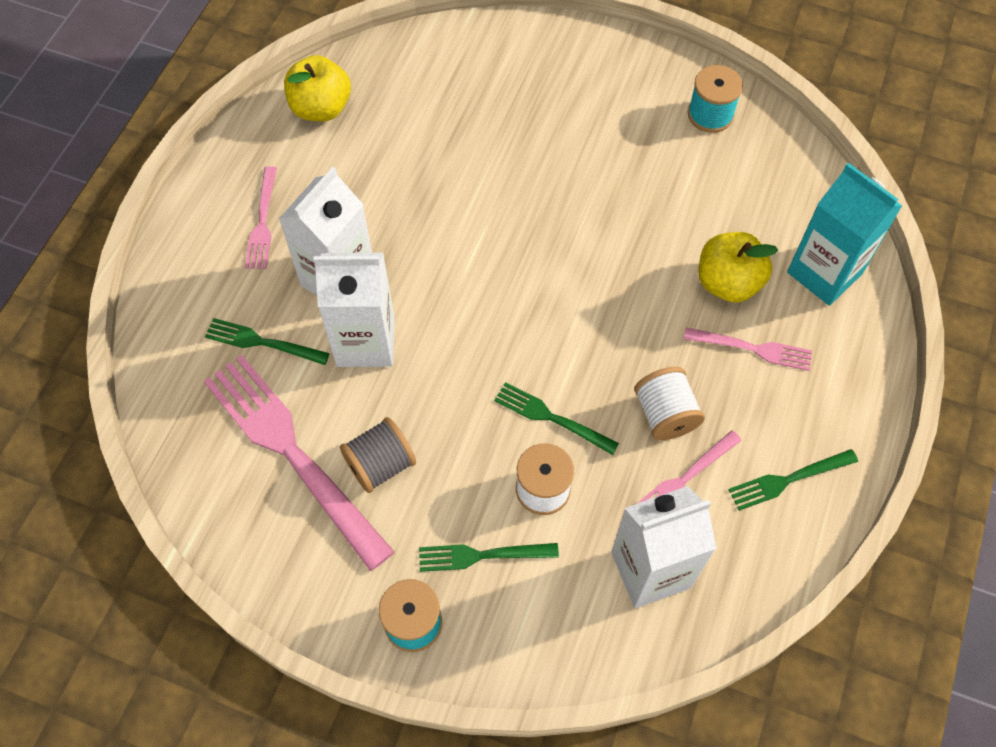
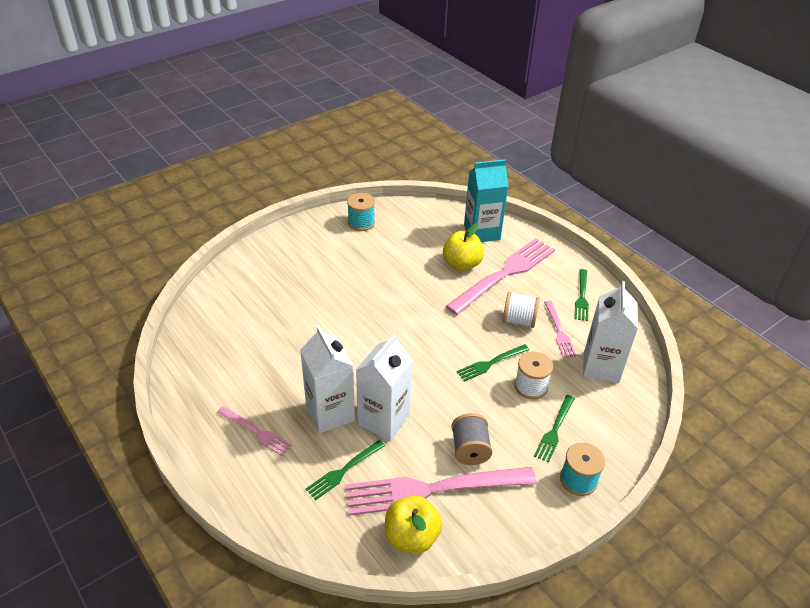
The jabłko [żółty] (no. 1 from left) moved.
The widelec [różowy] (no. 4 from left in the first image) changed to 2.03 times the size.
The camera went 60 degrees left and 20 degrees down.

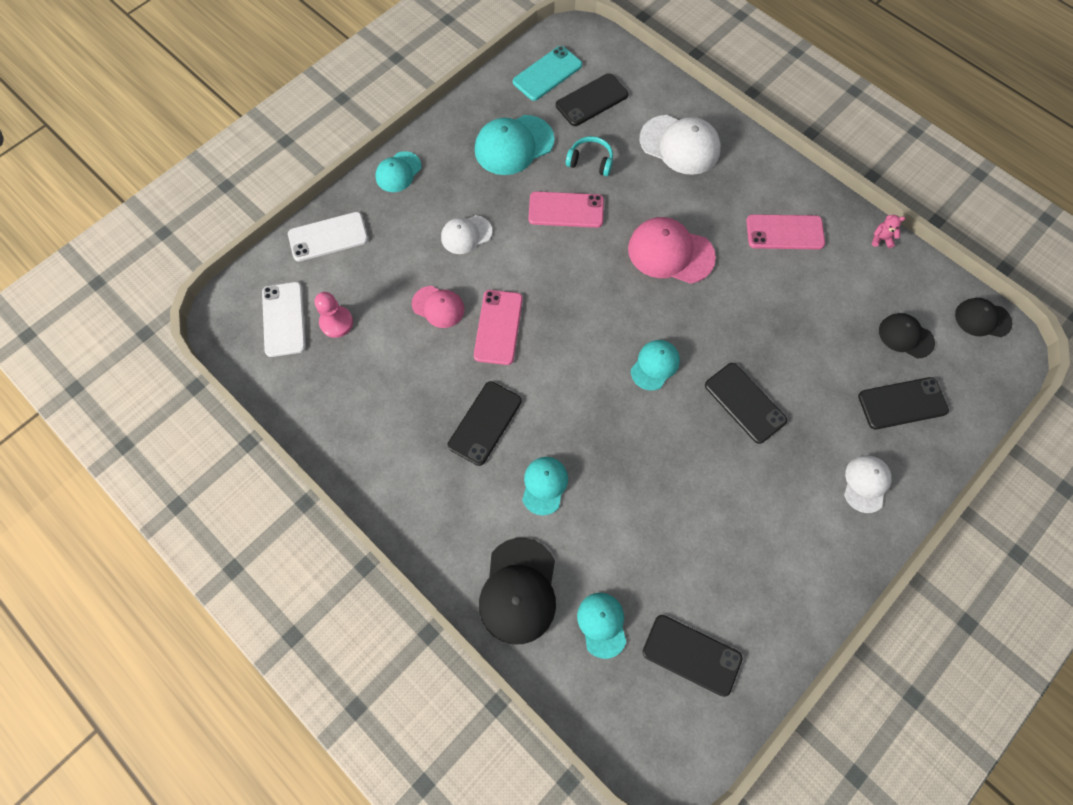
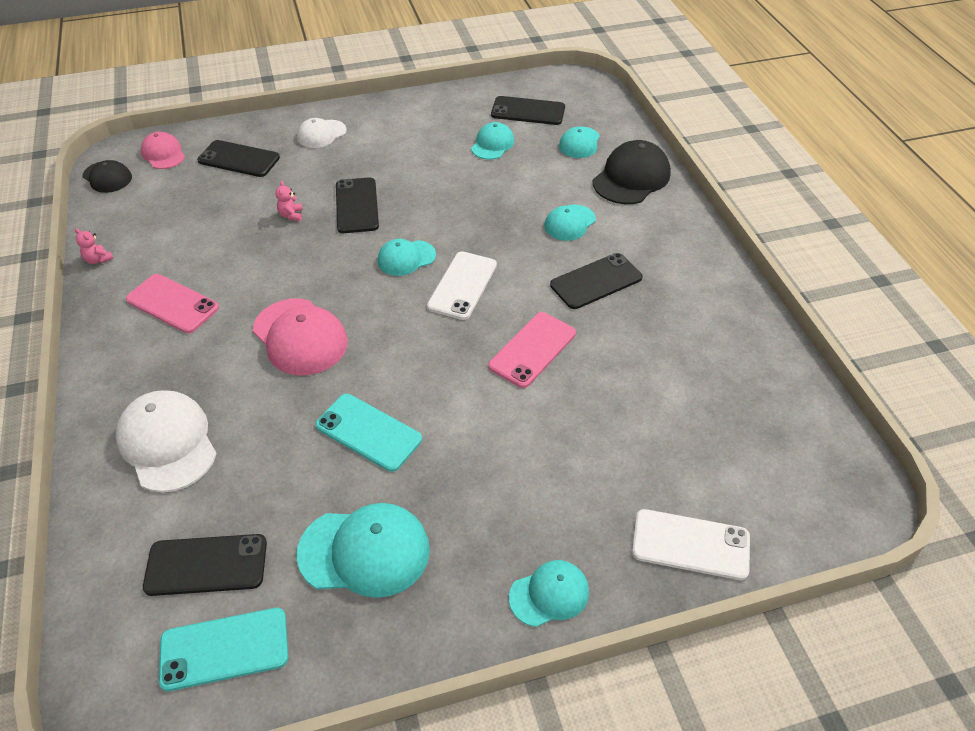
The słuchawki [turkusowy] disappeared.
The telefon [różowy] (no. 2 from left) became the telefon [turkusowy] (no. 2 from left).
The czapka [biały] (no. 1 from left) disappeared.
The telefon [biały] (no. 1 from left) moved.
The czapka [różowy] (no. 1 from left) moved.
The pionek [różowy] disappeared.
The czapka [czarny] (no. 2 from left) disappeared.
The telefon [czarny] (no. 3 from left in the first image) turned 45 degrees counterclockwise.
The czapka [turkusowy] (no. 3 from left) appeared.
The miś [różowy] (no. 2 from left) appeared.
The camera went 150 degrees left and 20 degrees down.

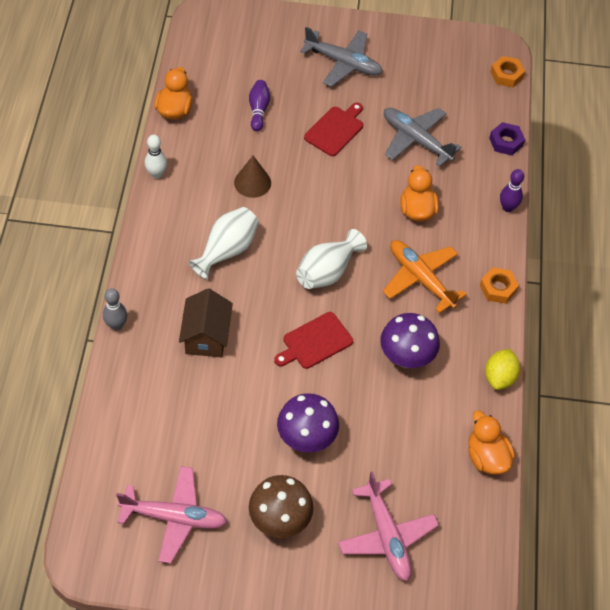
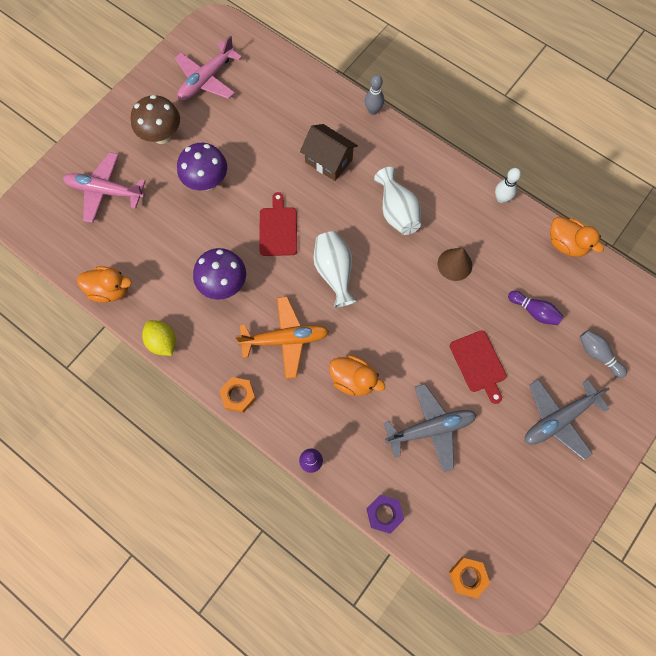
The kręgiel [szary] (no. 2 from left) appeared.
The camera went 125 degrees right and 15 degrees up.

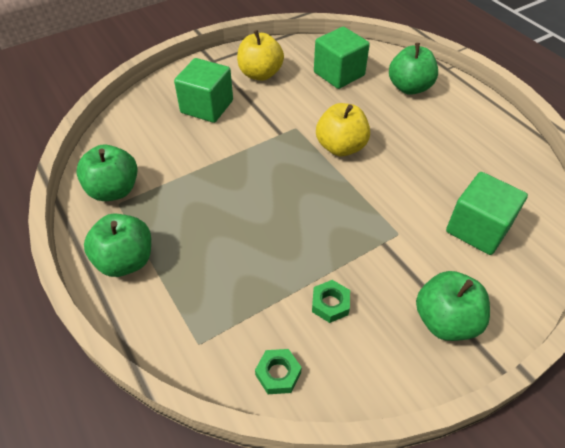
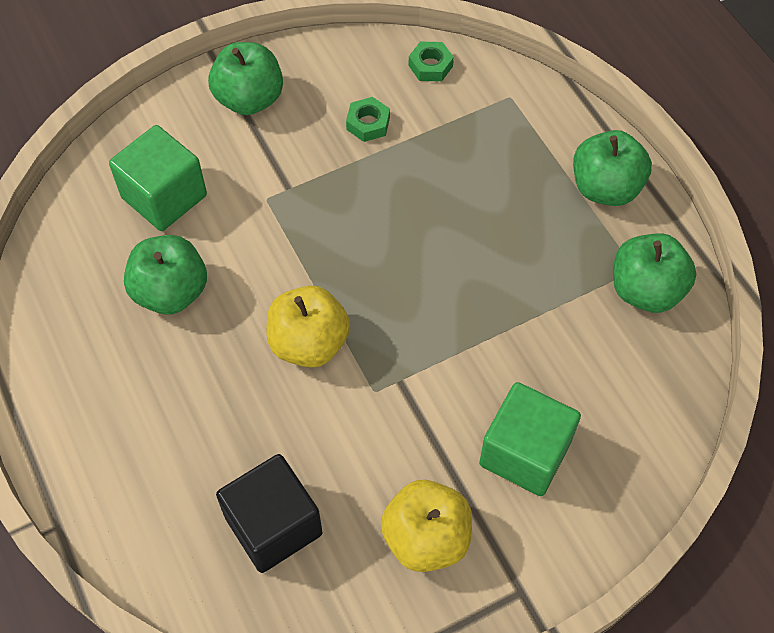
The sześcian [zielony] (no. 2 from left) became the sześcian [czarny].
The jabłko [zielony] (no. 3 from left in the first image) moved.
The camera went 175 degrees left and 10 degrees up.

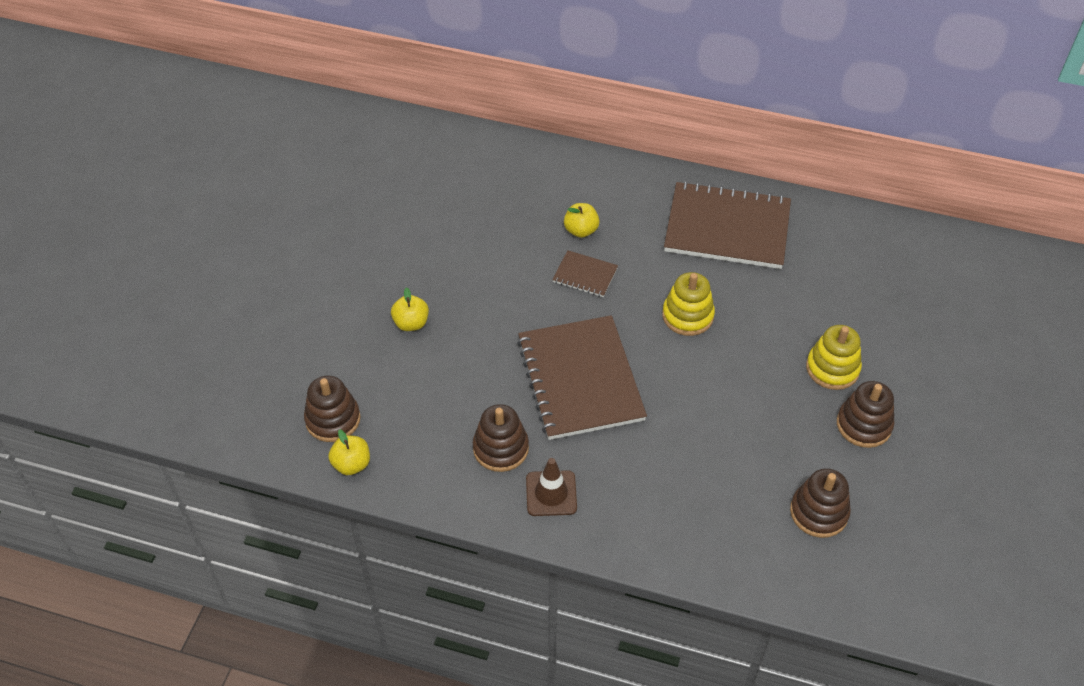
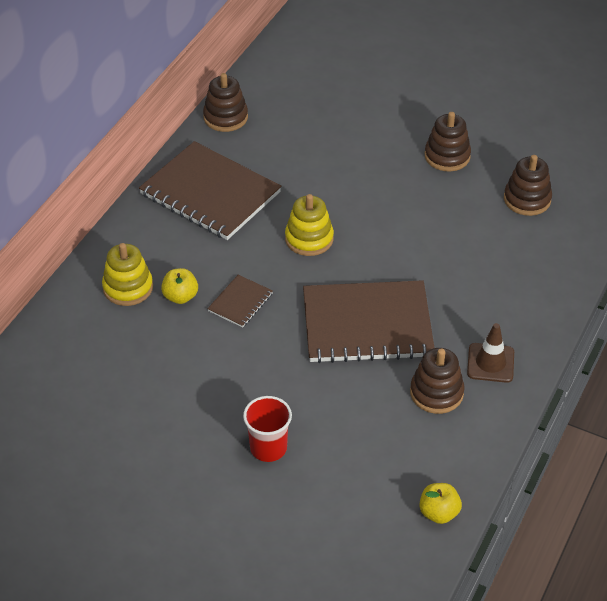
The zeszyt [brązowy] (no. 3 from left in the first image) turned 75 degrees counterclockwise.
The jabłko [żółty] (no. 2 from left) was replaced by the szklanka [czerwony].
The zabawka nakładanka [żółty] (no. 2 from left in the first image) moved.
The zabawka nakładanka [brązowy] (no. 1 from left) moved.
The camera went 80 degrees left and 5 degrees down.

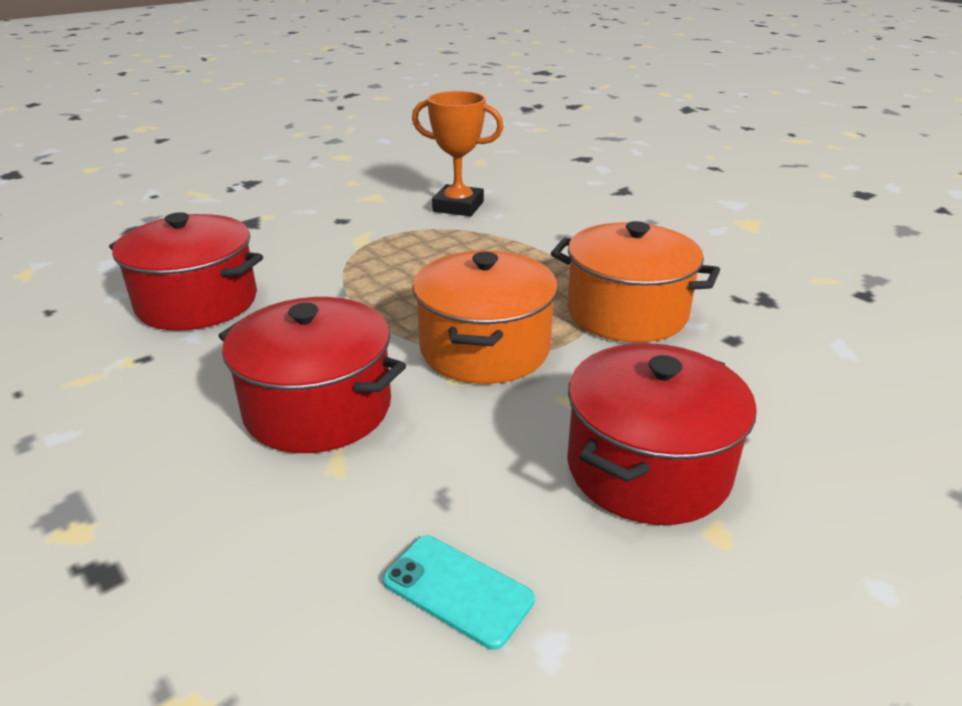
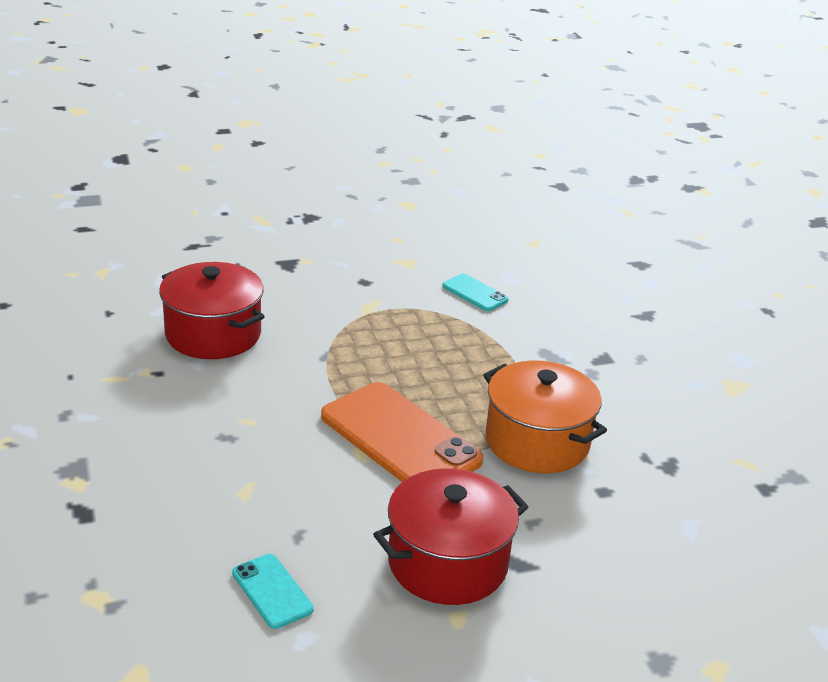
The puchar [pomarańczowy] was replaced by the telefon [turkusowy] (no. 2 from left).
The garnek [pomarańczowy] (no. 1 from left) was replaced by the telefon [pomarańczowy].
The garnek [czerwony] (no. 2 from left) disappeared.
The camera went 20 degrees right and 0 degrees up.

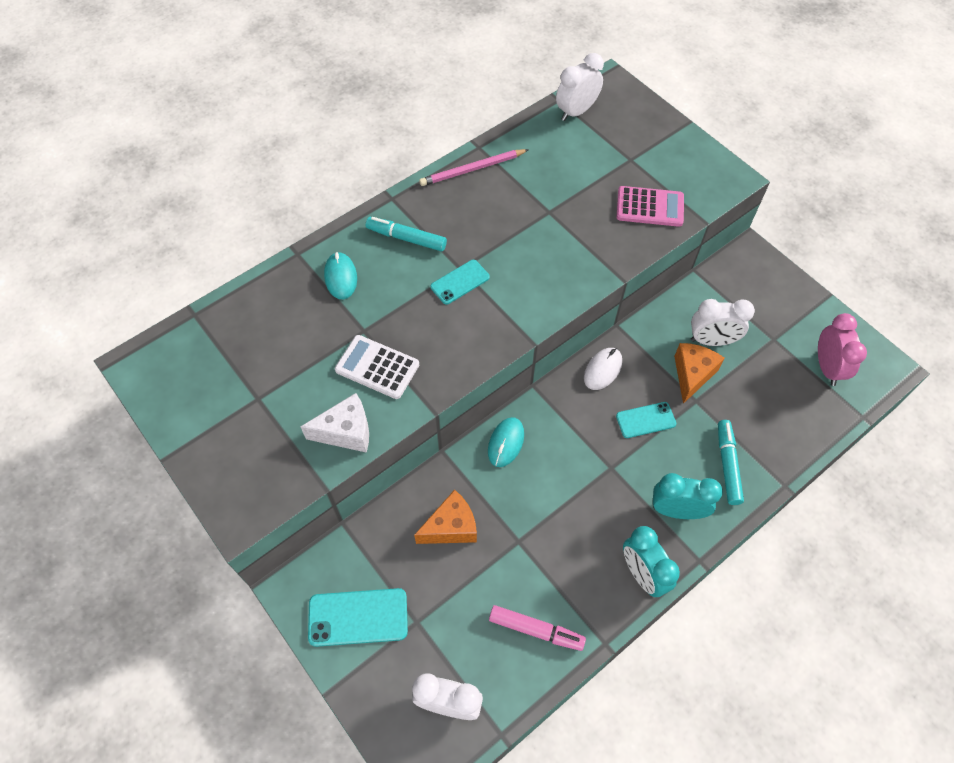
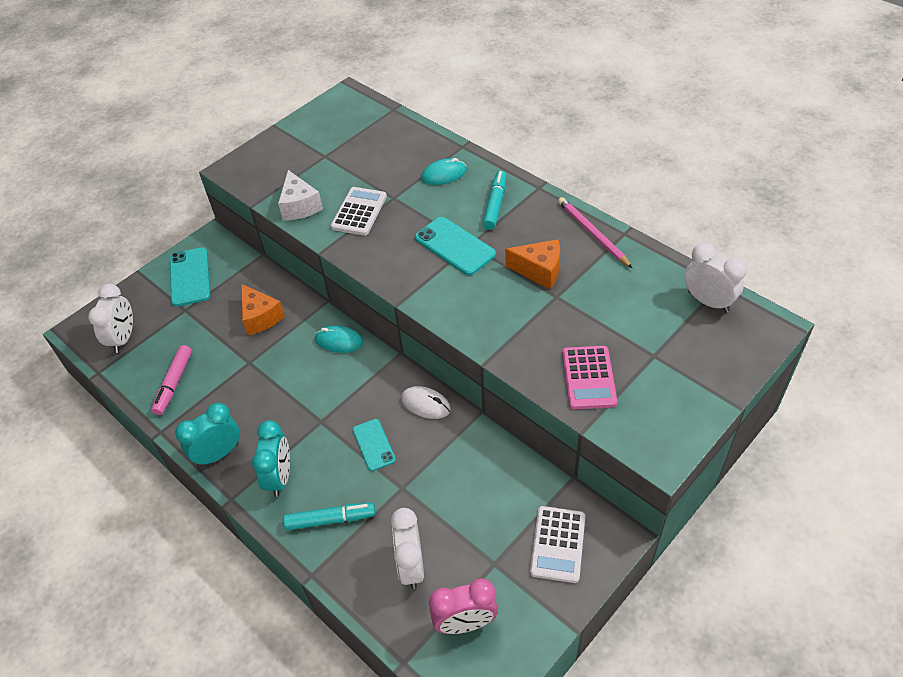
The telefon [turkusowy] (no. 2 from left in the first image) changed to 1.55 times the size.
The budzik [biały] (no. 3 from left in the first image) moved.
The ser [pomarańczowy] (no. 2 from left) moved.
The kalkulator [biały] (no. 2 from left) appeared.
The camera went 85 degrees right and 10 degrees down.

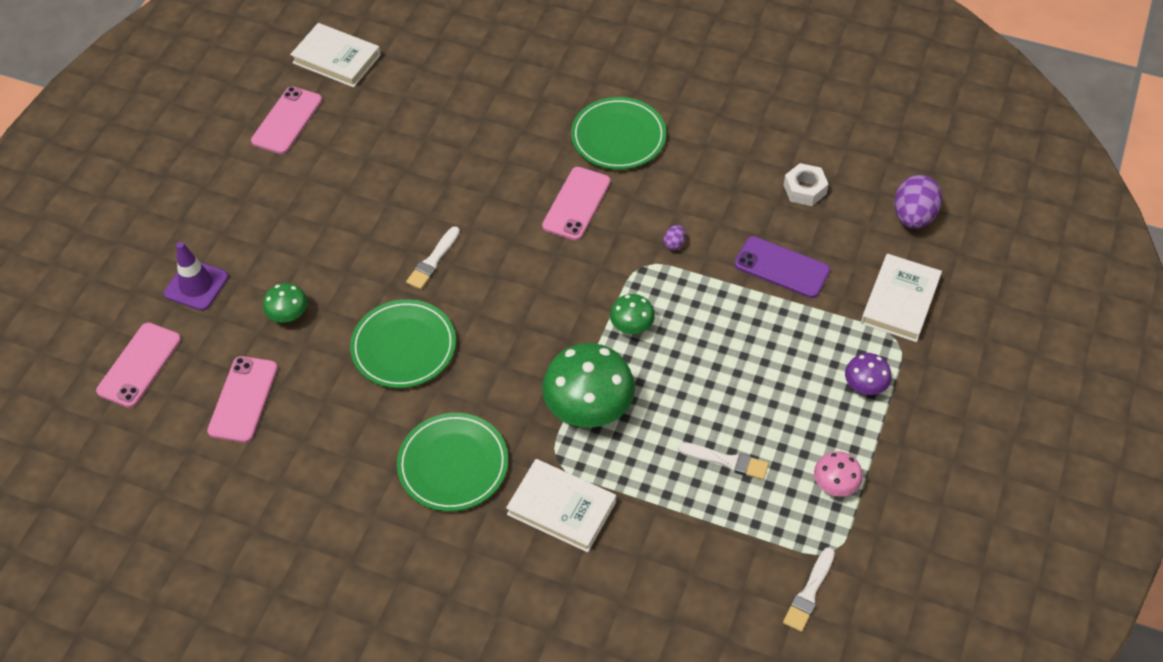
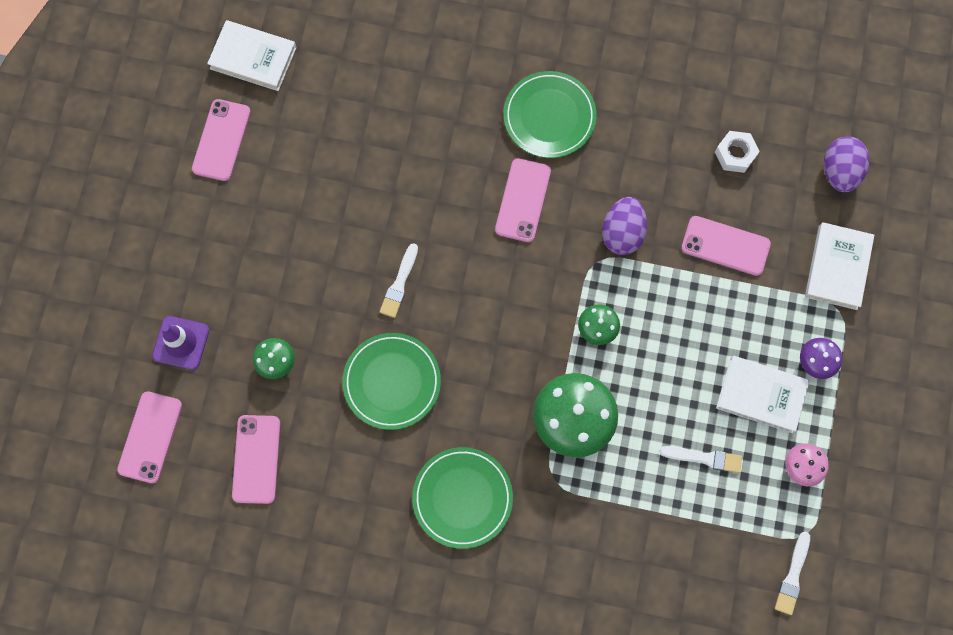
The jajko [fioletowy] (no. 1 from left) changed to 2.20 times the size.
The telefon [fioletowy] became the telefon [różowy] (no. 5 from left).
The książka [biały] (no. 2 from left) moved.
The camera went 10 degrees left and 20 degrees up.

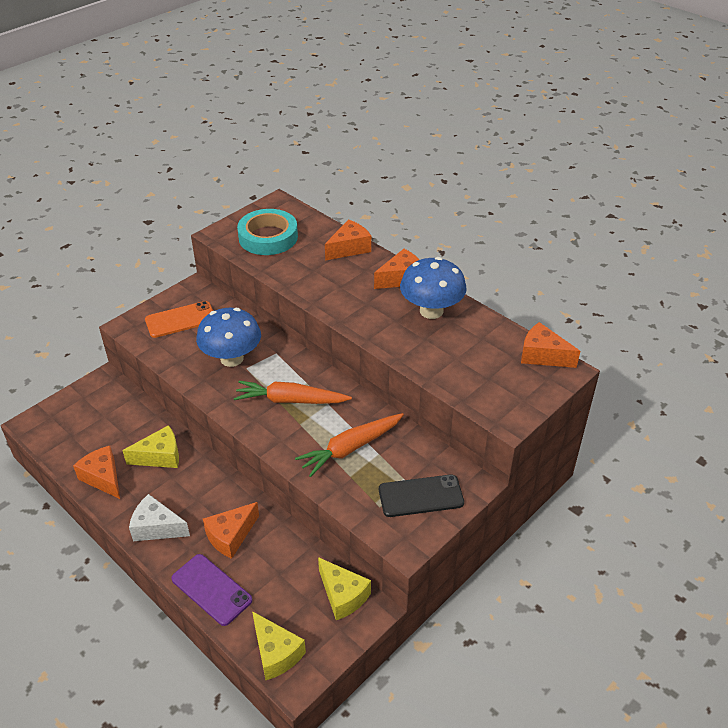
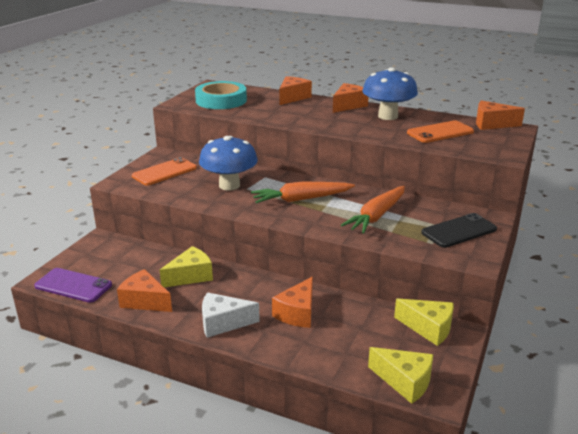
The telefon [fioletowy] moved.
The telefon [pomarańczowy] (no. 2 from left) appeared.
The camera went 20 degrees left and 15 degrees down.

